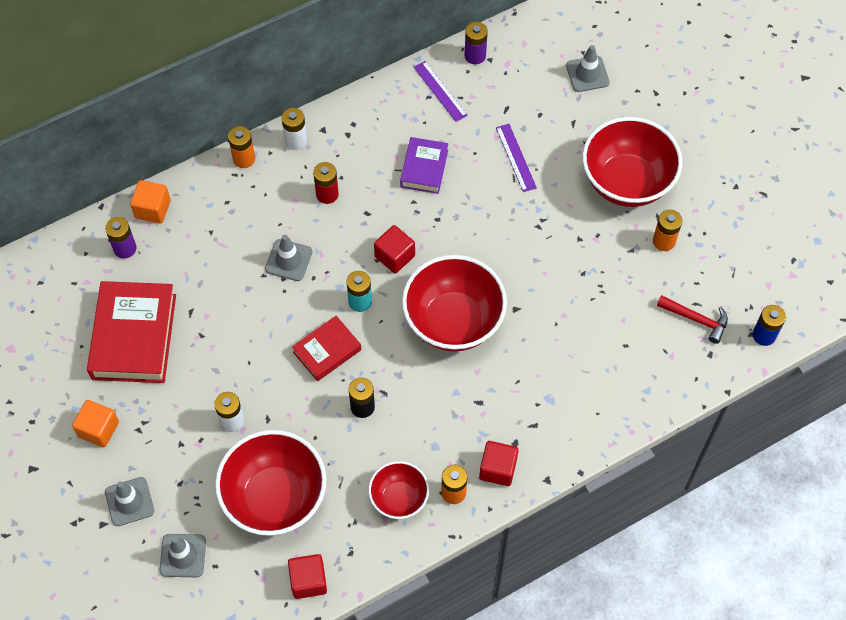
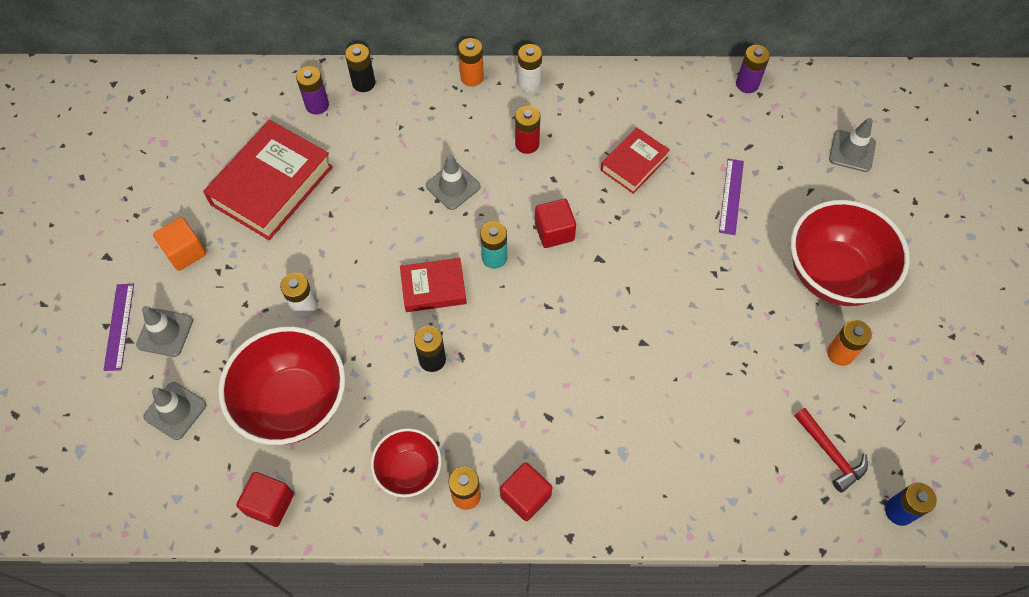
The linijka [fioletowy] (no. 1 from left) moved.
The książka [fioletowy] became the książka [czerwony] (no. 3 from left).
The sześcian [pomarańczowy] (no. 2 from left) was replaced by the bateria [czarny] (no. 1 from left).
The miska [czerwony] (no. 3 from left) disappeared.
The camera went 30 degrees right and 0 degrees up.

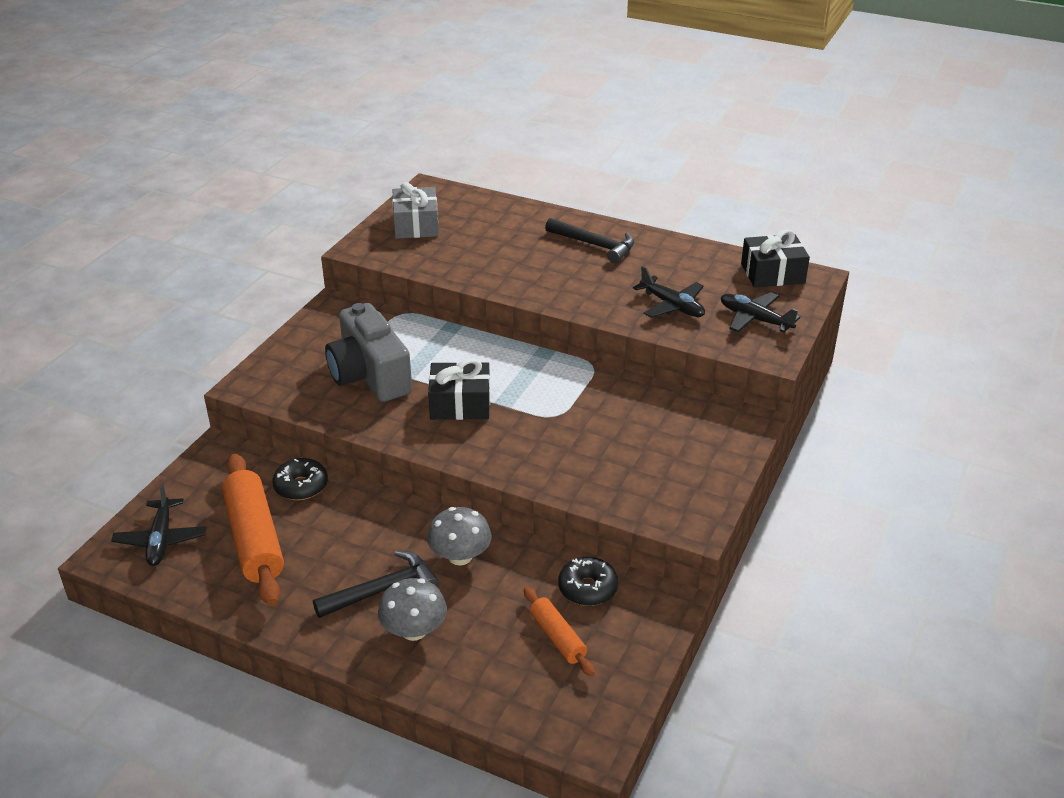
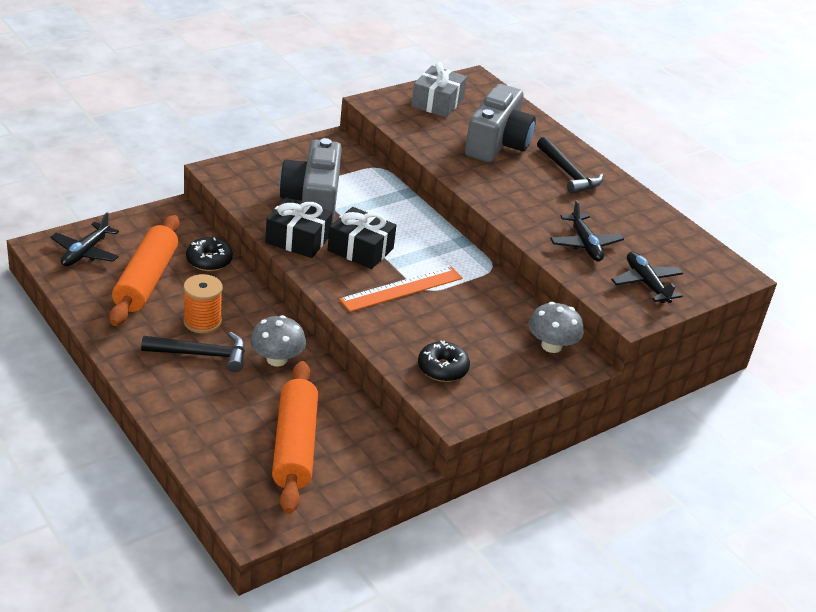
The prezent [czarny] (no. 2 from left in the first image) moved.
The donut [czarny] (no. 2 from left) moved.
The grzyb [szary] (no. 1 from left in the first image) moved.
The wałek do ciasta [pomarańczowy] (no. 2 from left) changed to 1.87 times the size.
The aparat fotograficzny [szary] (no. 2 from left) appeared.
The linijka [pomarańczowy] appeared.
The szpulka [pomarańczowy] appeared.
The camera went 25 degrees right and 0 degrees up.

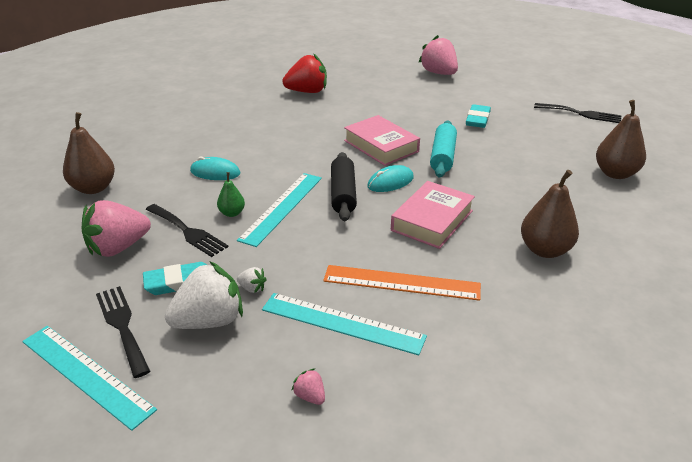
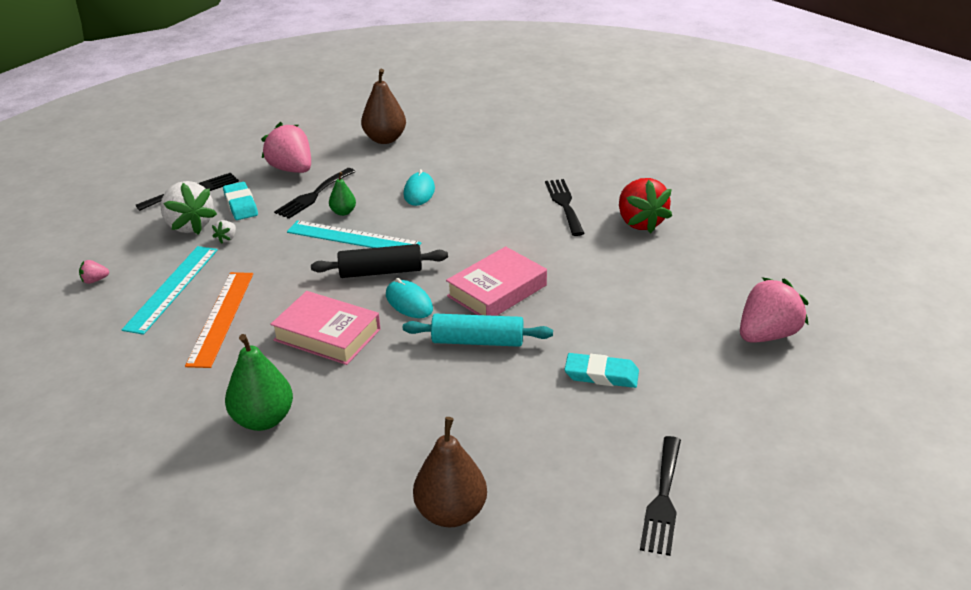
The gruszka [brązowy] (no. 2 from left) became the gruszka [zielony] (no. 1 from left).
The linijka [turkusowy] (no. 1 from left) disappeared.
The truskawka [różowy] (no. 2 from left in the first image) turned 150 degrees counterclockwise.
The widelec [czarny] (no. 3 from left) appeared.
The camera went 85 degrees right and 0 degrees up.

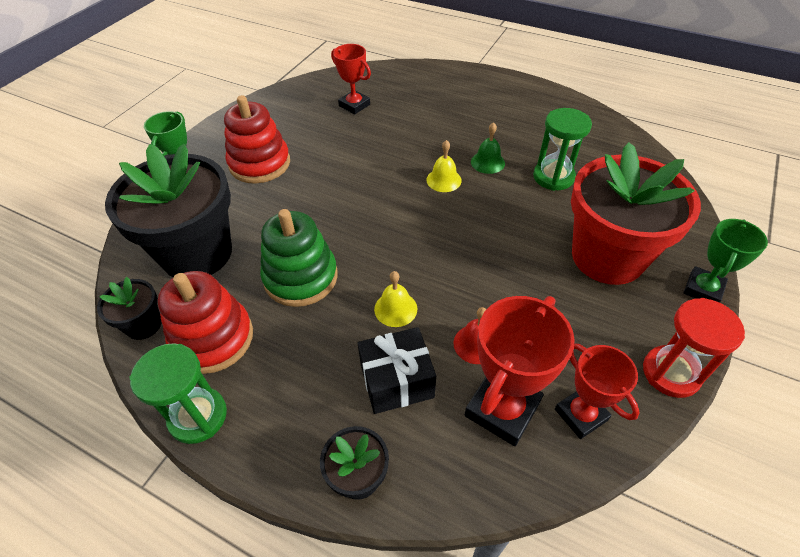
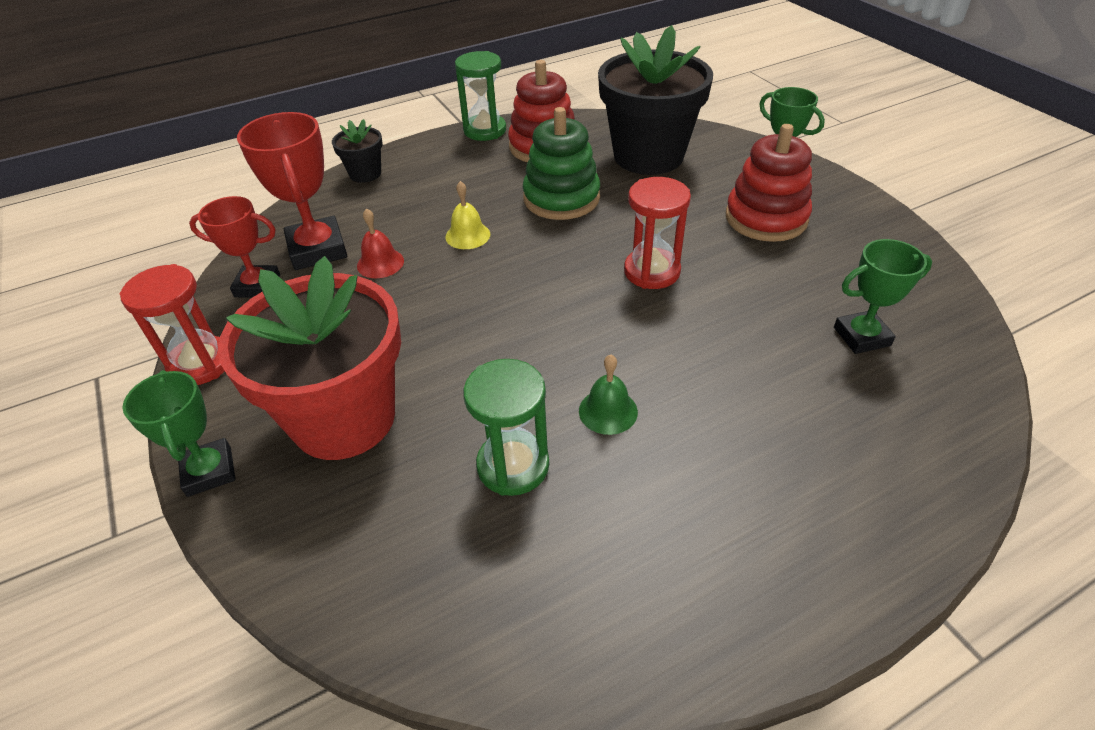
The puchar [czerwony] (no. 1 from left) became the puchar [zielony] (no. 3 from left).
The dzwonek [żółty] (no. 2 from left) disappeared.
The doniczka [czarny] (no. 1 from left) disappeared.
The prezent [czarny] disappeared.
The klepsydra [czerwony] (no. 2 from left) appeared.
The camera went 125 degrees right and 5 degrees down.

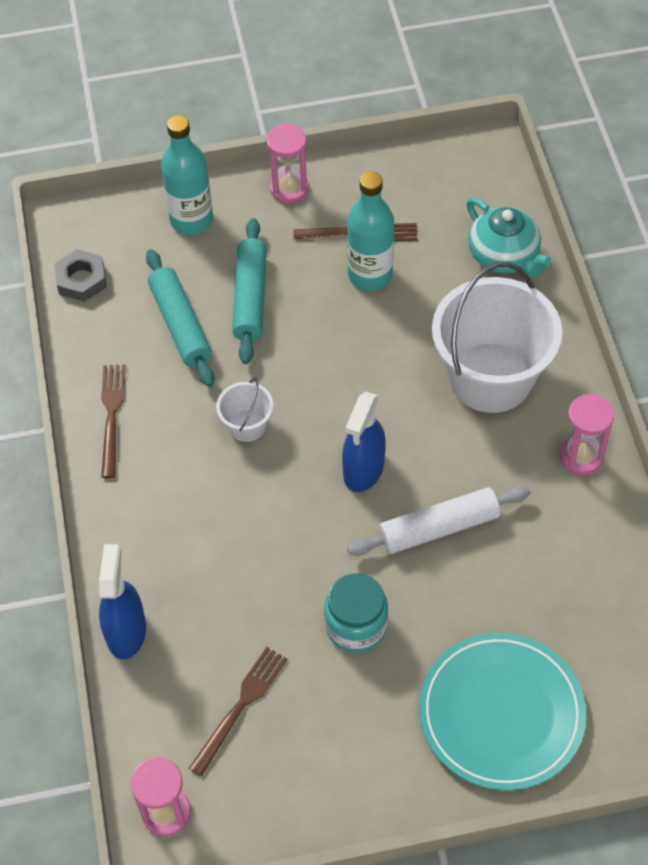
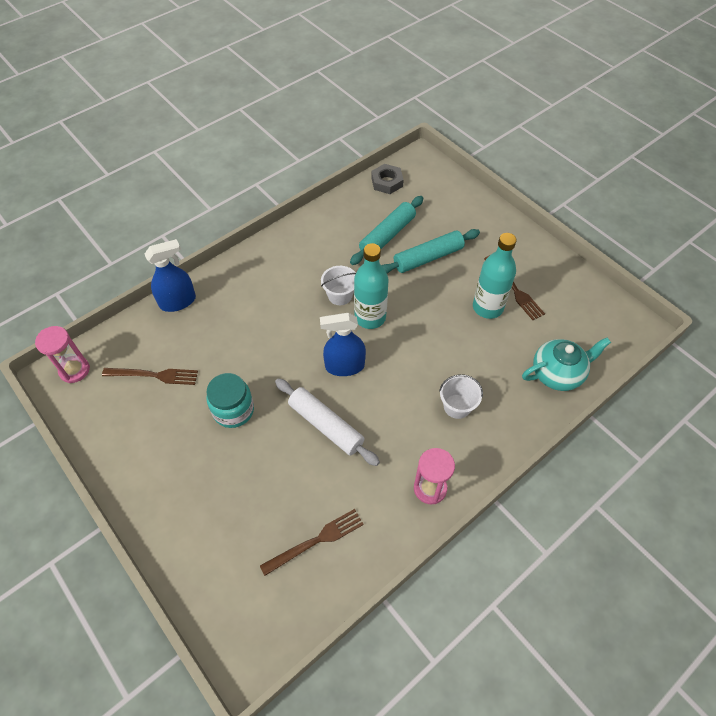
The butelka [turkusowy] (no. 1 from left) moved.
The klepsydra [różowy] (no. 2 from left) disappeared.
The imbryk [turkusowy] turned 135 degrees counterclockwise.
The wiadro [biały] (no. 2 from left) changed to 0.44 times the size.
The widelec [brązowy] (no. 1 from left in the first image) moved.
The talerz [turkusowy] disappeared.
The camera went 60 degrees right and 0 degrees up.

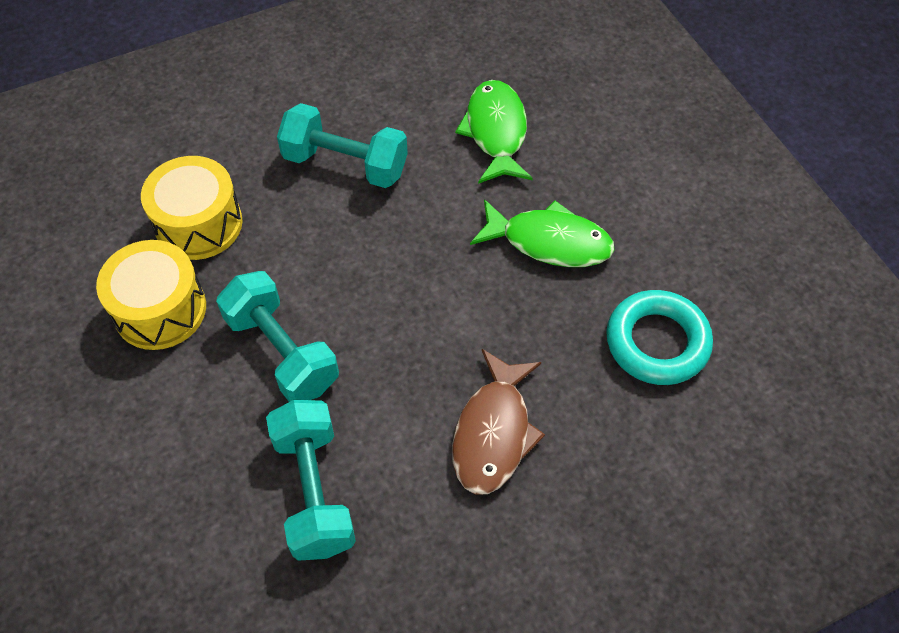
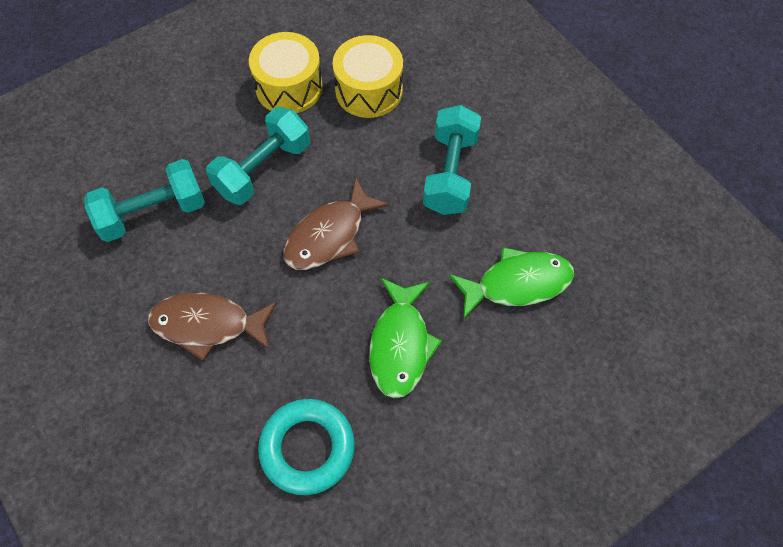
The ryba [brązowy] (no. 2 from left) appeared.
The camera went 80 degrees right and 5 degrees up.

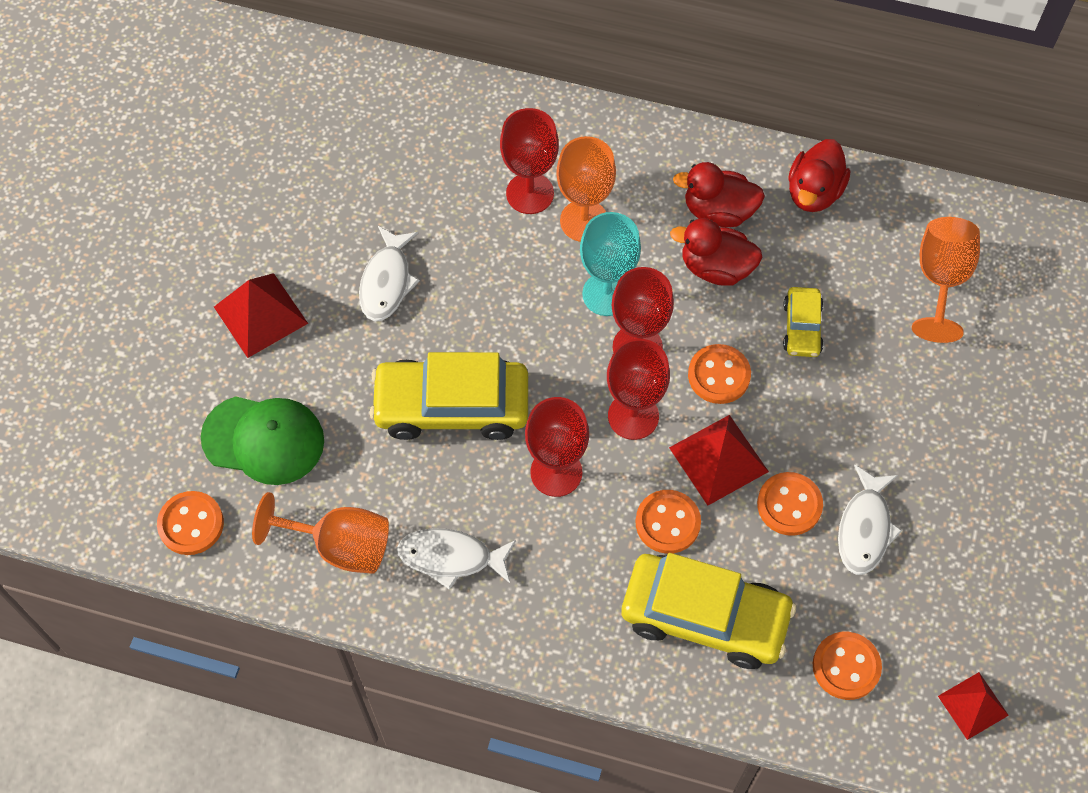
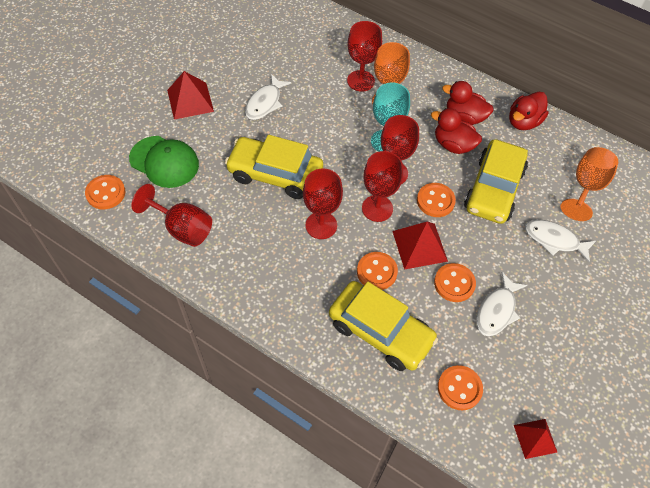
The samochód [żółty] (no. 3 from left) changed to 2.00 times the size.
The kielich [pomarańczowy] (no. 1 from left) became the kielich [czerwony] (no. 1 from left).
The ryba [biały] (no. 2 from left in the first image) moved.
The camera went 15 degrees right and 5 degrees down.

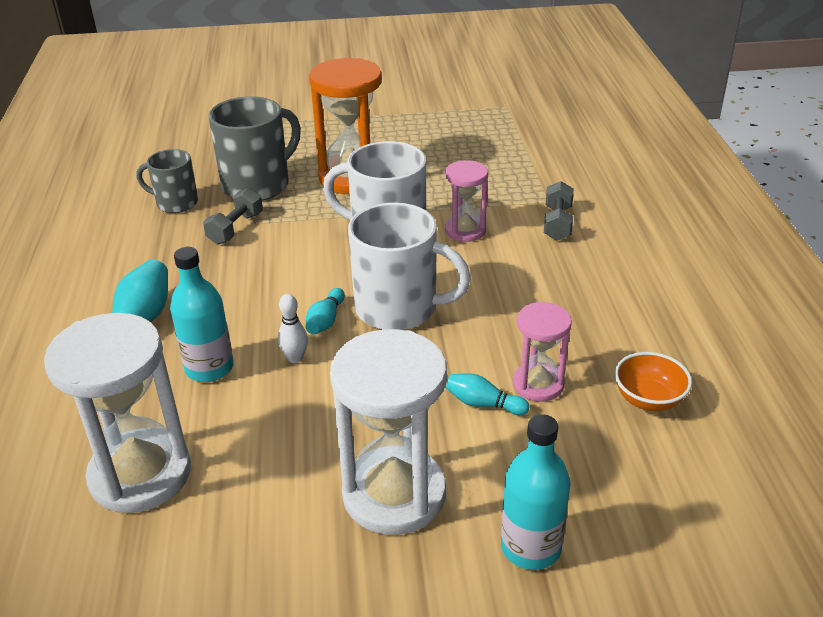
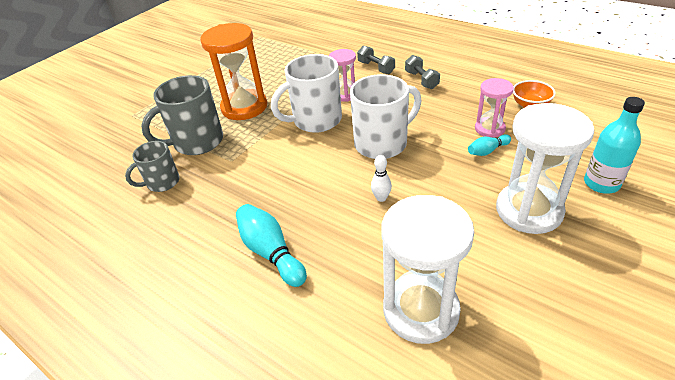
The kubek [szary] (no. 2 from left) turned 120 degrees counterclockwise.
The hantel [szary] (no. 1 from left in the first image) moved.
The butelka [turkusowy] (no. 1 from left) disappeared.
The kręgiel [turkusowy] (no. 2 from left) disappeared.
The camera went 45 degrees left and 5 degrees up.

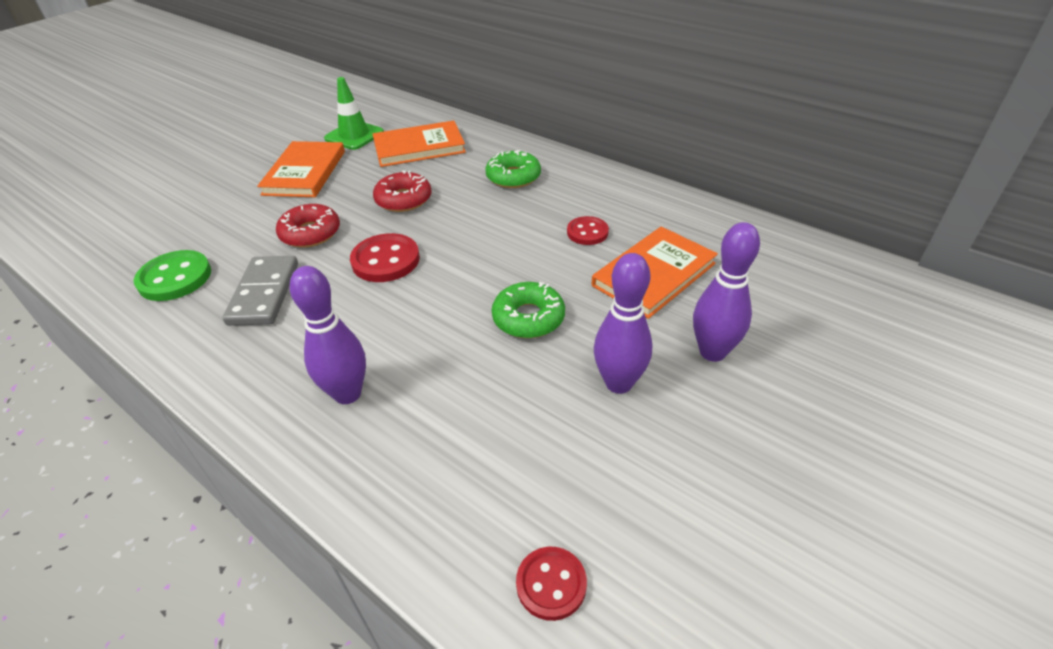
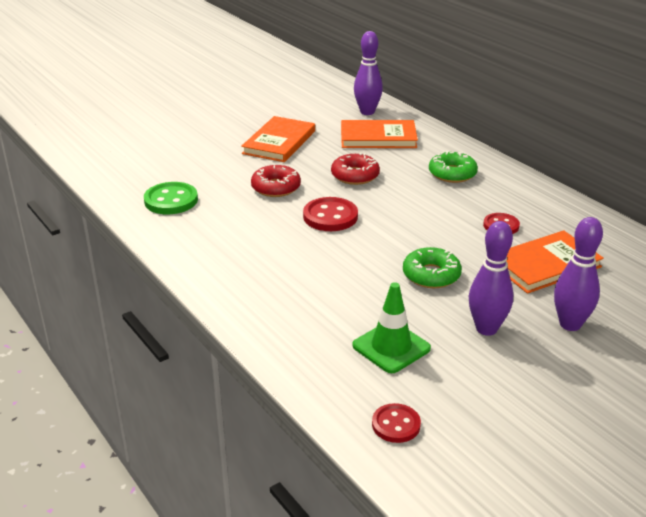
The pachołek [zielony] moved.
The kostka domina [szary] disappeared.
The kręgiel [fioletowy] (no. 1 from left) moved.
The camera went 15 degrees right and 10 degrees down.

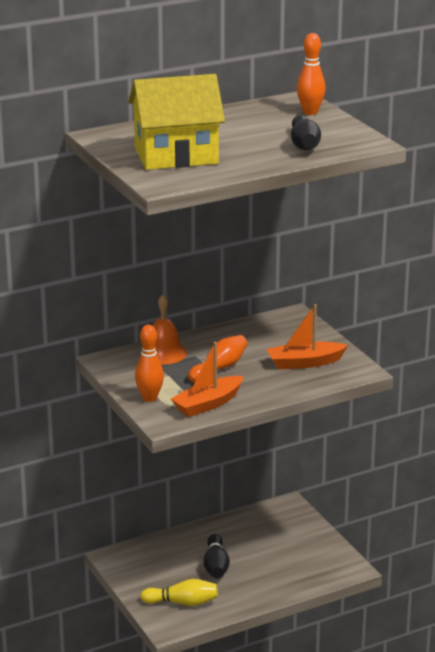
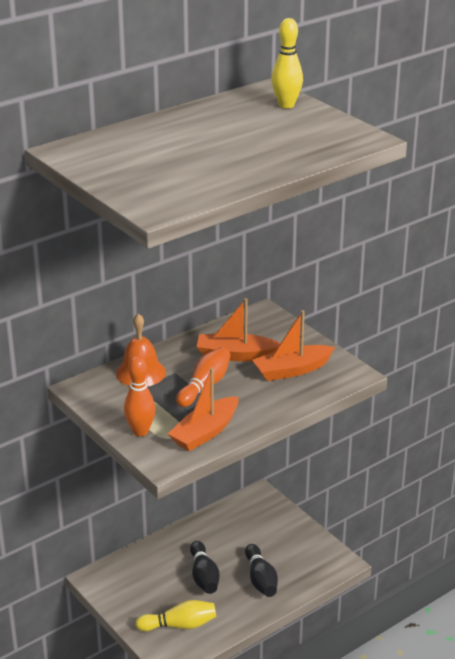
The kręgiel [pomarańczowy] (no. 3 from left) became the kręgiel [żółty] (no. 2 from left).
The domek [żółty] disappeared.
The kręgiel [czarny] (no. 2 from left) moved.
The łódka [pomarańczowy] (no. 2 from left) appeared.
The camera went 10 degrees left and 5 degrees up.

